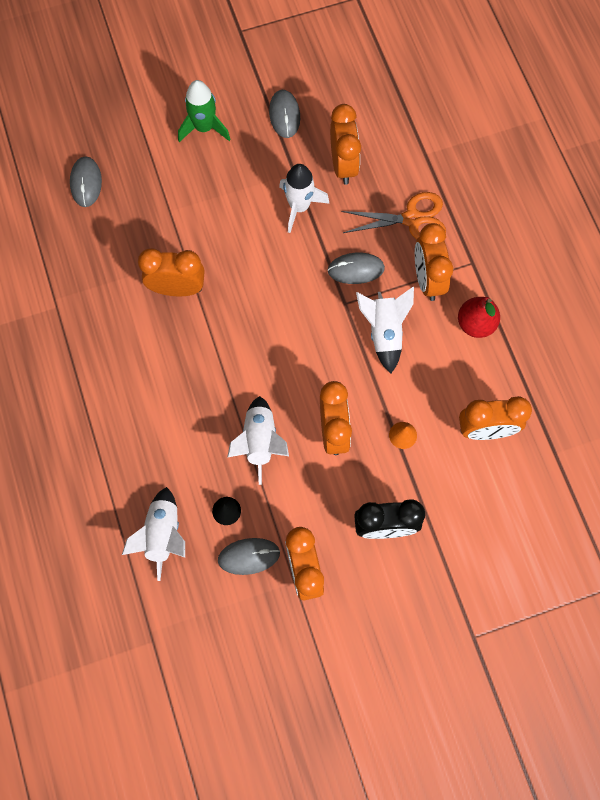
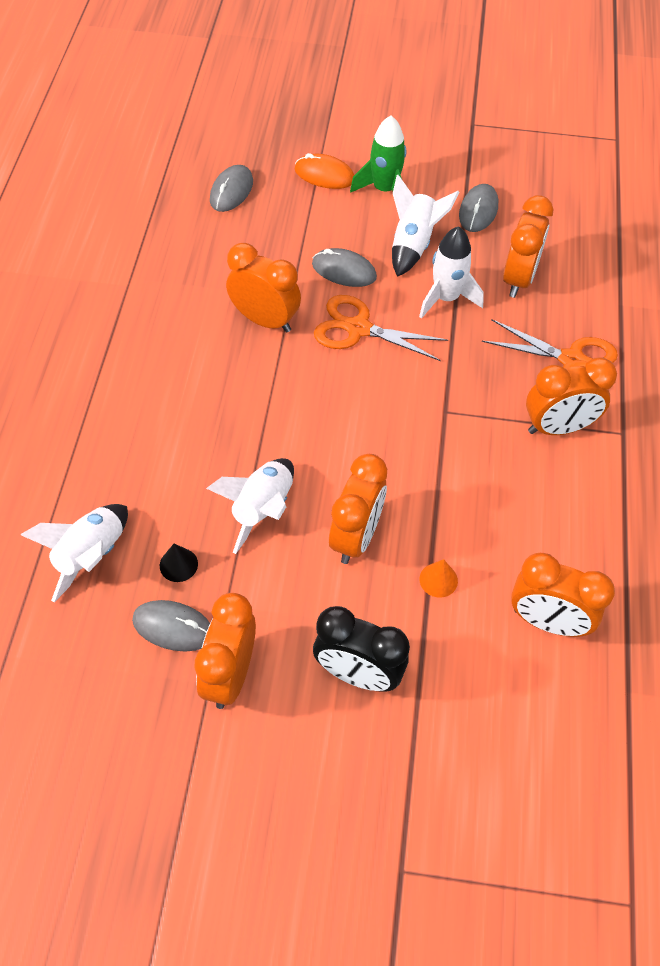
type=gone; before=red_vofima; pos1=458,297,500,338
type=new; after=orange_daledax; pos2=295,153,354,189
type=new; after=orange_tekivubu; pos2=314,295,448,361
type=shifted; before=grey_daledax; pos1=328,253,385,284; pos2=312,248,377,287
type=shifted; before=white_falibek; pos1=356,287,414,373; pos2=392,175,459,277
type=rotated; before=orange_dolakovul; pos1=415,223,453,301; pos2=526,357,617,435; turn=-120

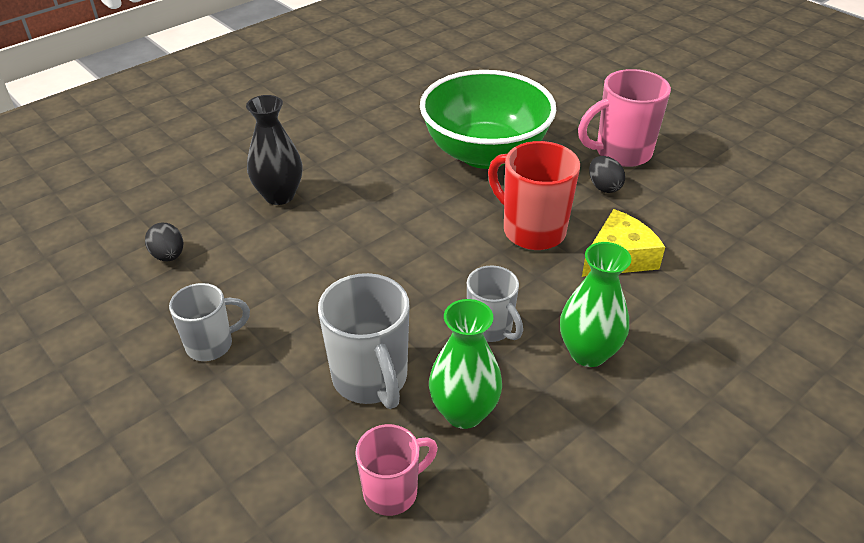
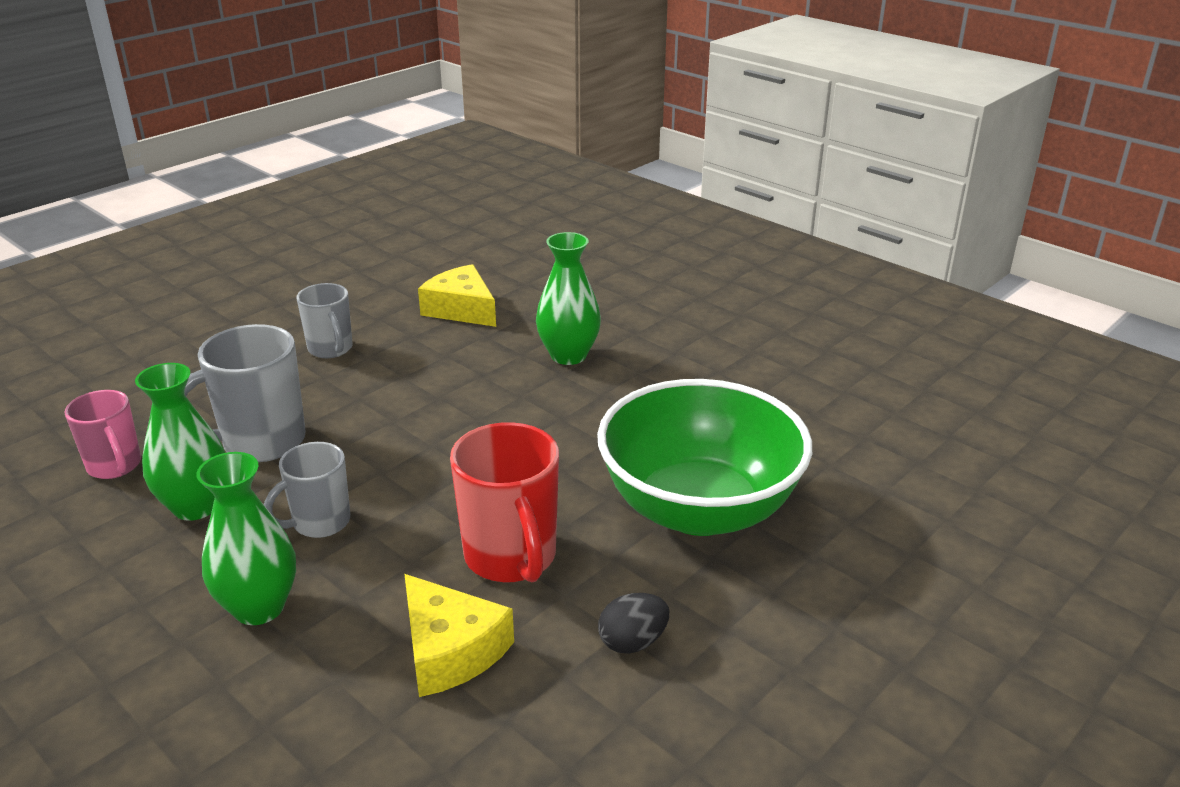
type=gone; before=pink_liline; pos1=578,69,671,167
type=swapped; before=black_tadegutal; after=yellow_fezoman; pos1=145,223,183,261; pos2=418,264,496,327
type=repainted; before=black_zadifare; after=green_zadifare; pos1=246,95,302,205; pos2=536,232,601,365
type=rotated; before=red_liline; pos1=488,141,580,250; pos2=450,422,559,583; turn=120

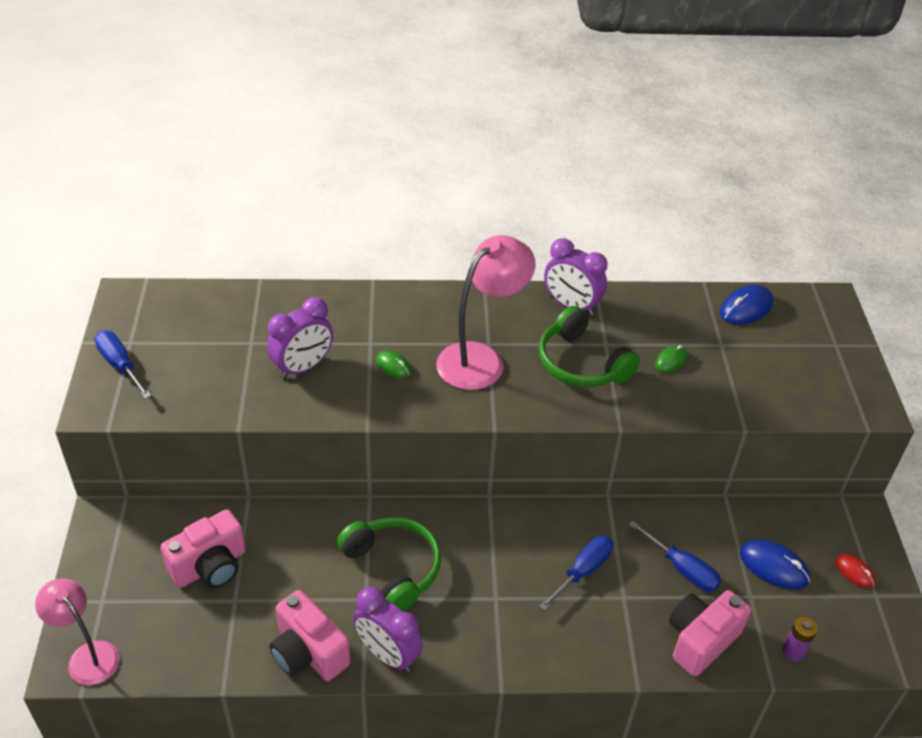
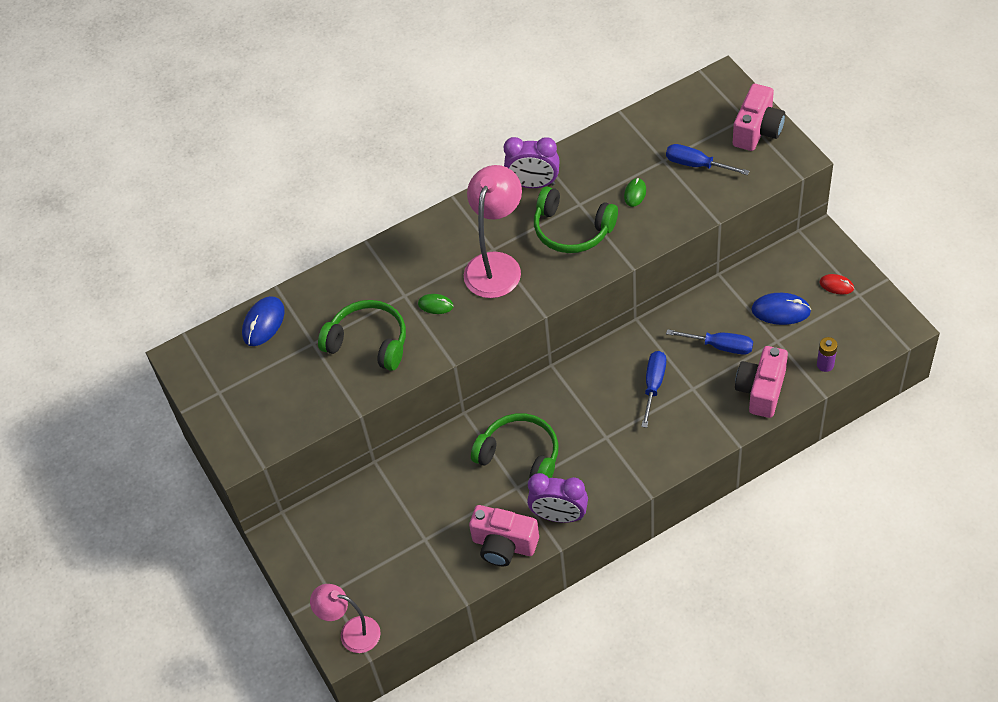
type=shifted; before=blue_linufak; pos1=95,331,152,399; pos2=666,144,749,175
type=shifted; before=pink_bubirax; pos1=160,509,246,588; pos2=733,84,785,151
type=shifted; before=blue_daledax; pos1=720,285,773,325; pos2=242,296,285,346
type=swapped; before=purple_dolakovul; after=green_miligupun; pos1=267,297,333,379; pos2=318,300,406,371

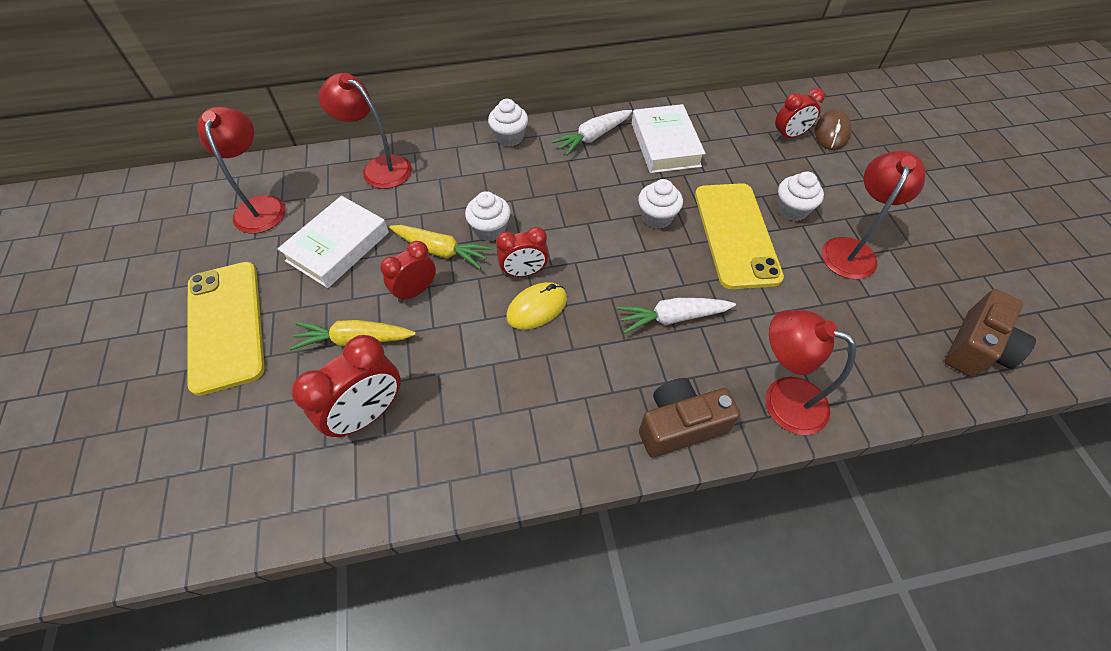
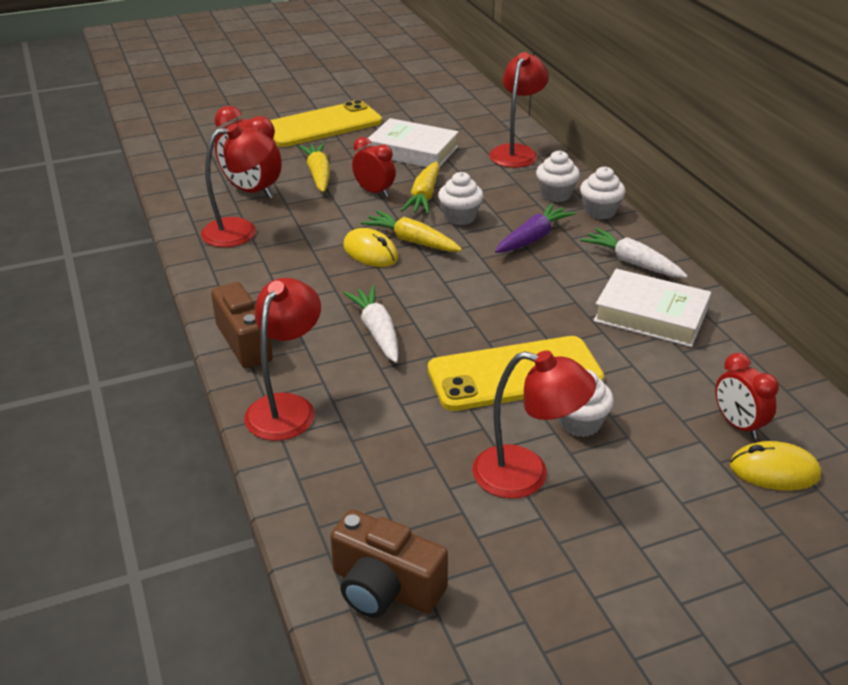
type=new; after=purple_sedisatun; pos2=495,203,576,253
type=shifted; before=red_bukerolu; pos1=197,106,286,234; pos2=201,124,273,247
type=shifted; before=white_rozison; pos1=638,179,683,229; pos2=536,150,580,202
type=swapped; before=red_dolakovul; after=yellow_sedisatun; pos1=496,227,549,277; pos2=361,210,462,252
type=repainted; before=brown_daledax; after=yellow_daledax; pos1=815,109,851,150; pos2=730,441,821,491
type=rotated; before=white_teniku; pos1=632,104,706,173; pos2=594,269,711,347; turn=45

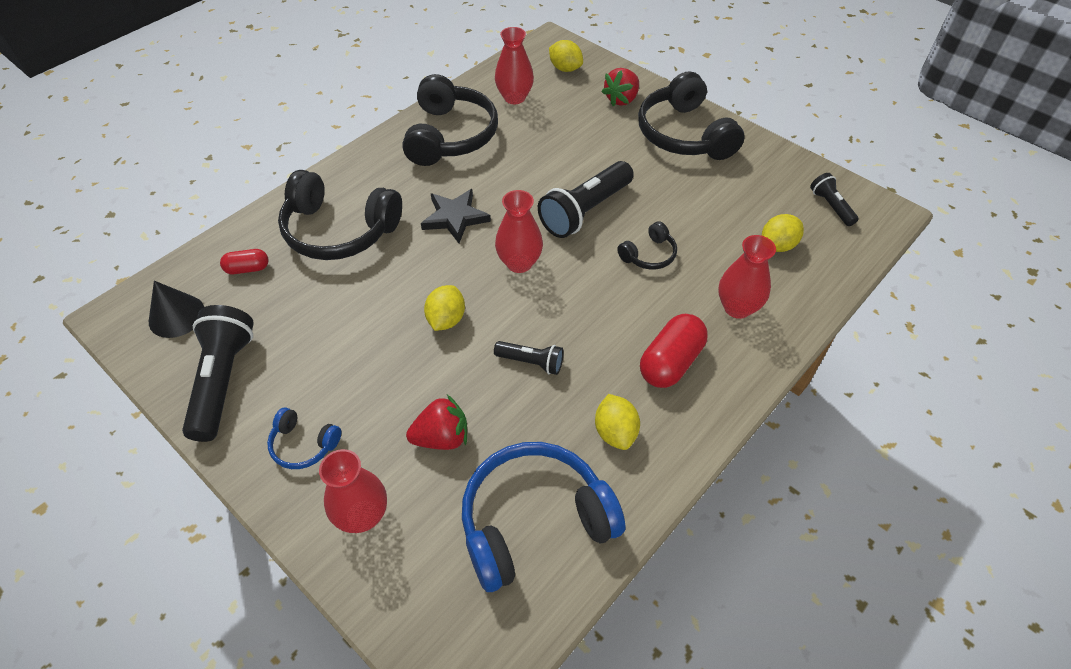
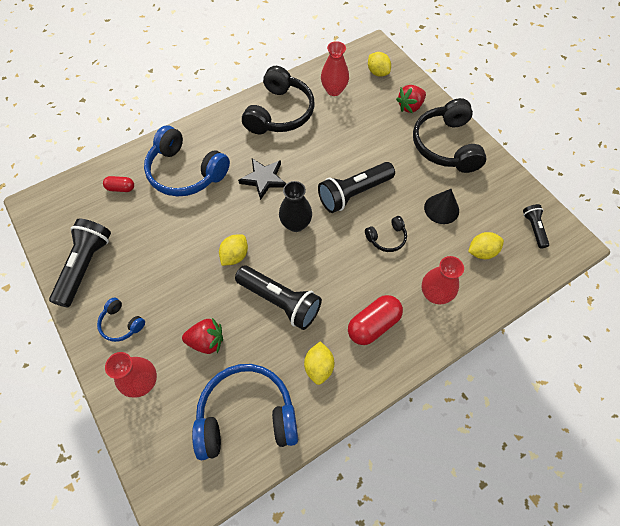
type=shifted; before=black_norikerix; pos1=149,281,204,338; pos2=424,189,459,224
type=repainted; before=black_miligupun; after=blue_miligupun; pos1=278,170,402,260; pos2=144,125,230,196
type=repainted; before=red_zadifare; after=black_zadifare; pos1=495,190,543,273; pos2=279,181,312,232
type=scaled; before=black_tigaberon; pos1=494,341,564,375; pos2=235,266,322,330; scale=1.89

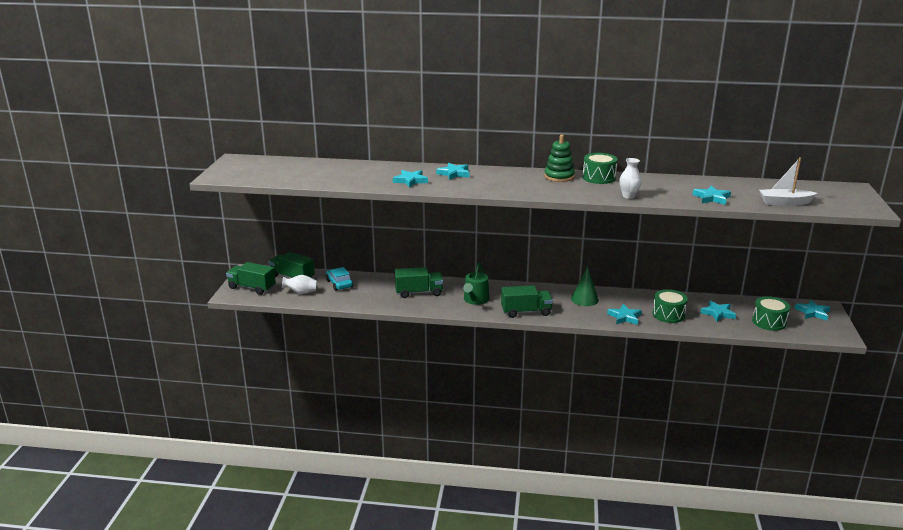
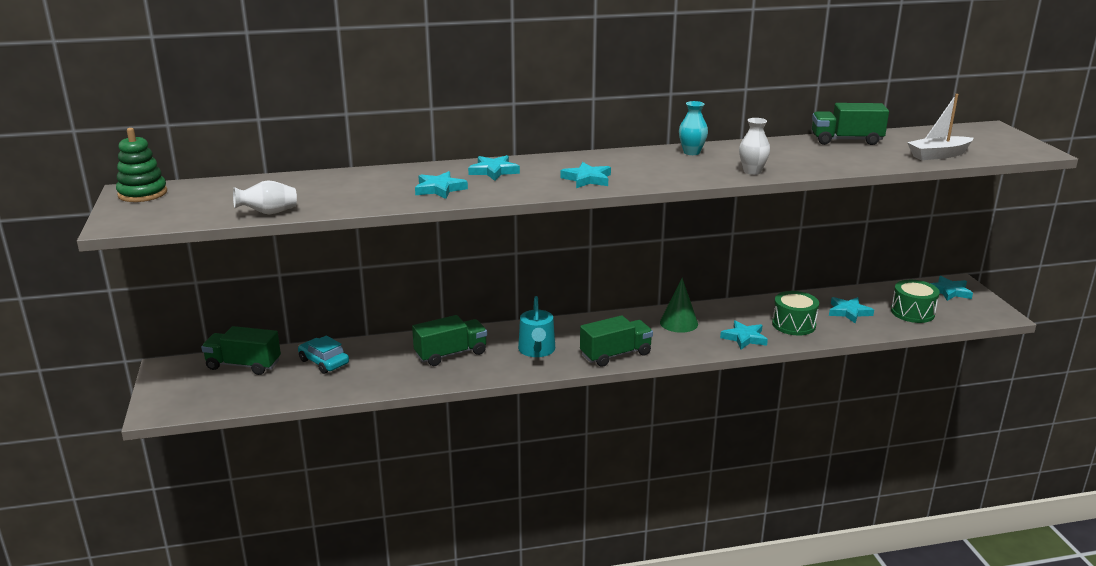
type=shifted; before=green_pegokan; pos1=226,262,276,295; pos2=812,103,889,145
type=shifted; before=white_zadifare; pos1=282,275,317,294; pos2=233,180,297,214
type=shifted; before=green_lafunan; pos1=544,134,575,182; pos2=116,128,167,202
type=shifted; before=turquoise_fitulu; pos1=692,186,731,205; pos2=560,162,611,188
type=swapped; before=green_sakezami; after=turquoise_zadifare; pos1=583,153,617,184; pos2=679,101,708,155
type=repainted; before=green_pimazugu; after=turquoise_pimazugu; pos1=463,263,489,305; pos2=518,296,555,357

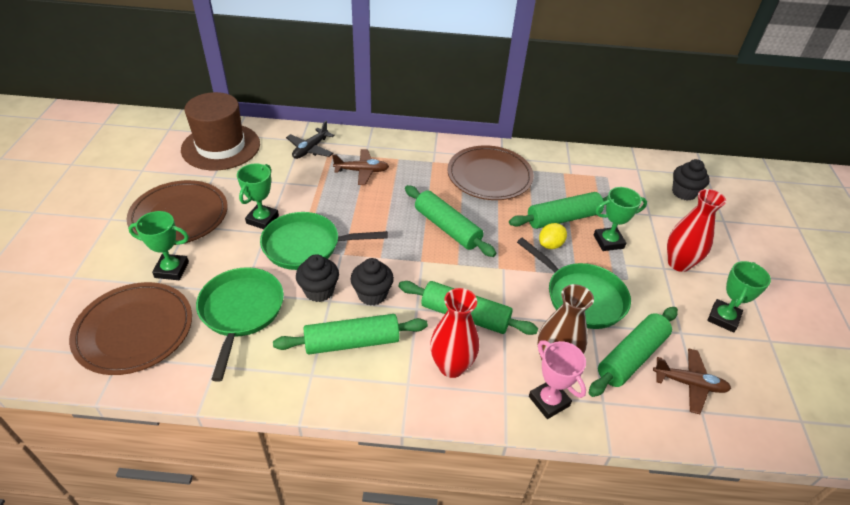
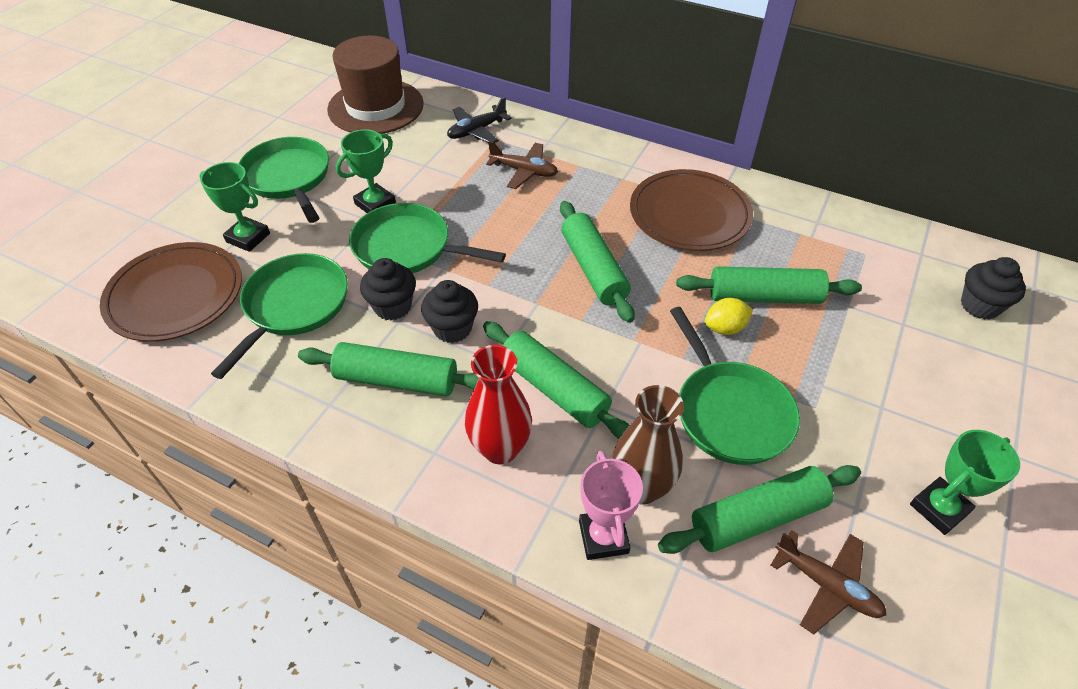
type=gone; before=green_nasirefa; pos1=594,187,647,251
type=gone; before=red_zadifare; pos1=667,189,726,272
type=swapped; before=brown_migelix; after=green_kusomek; pos1=127,180,228,245; pos2=239,137,329,223

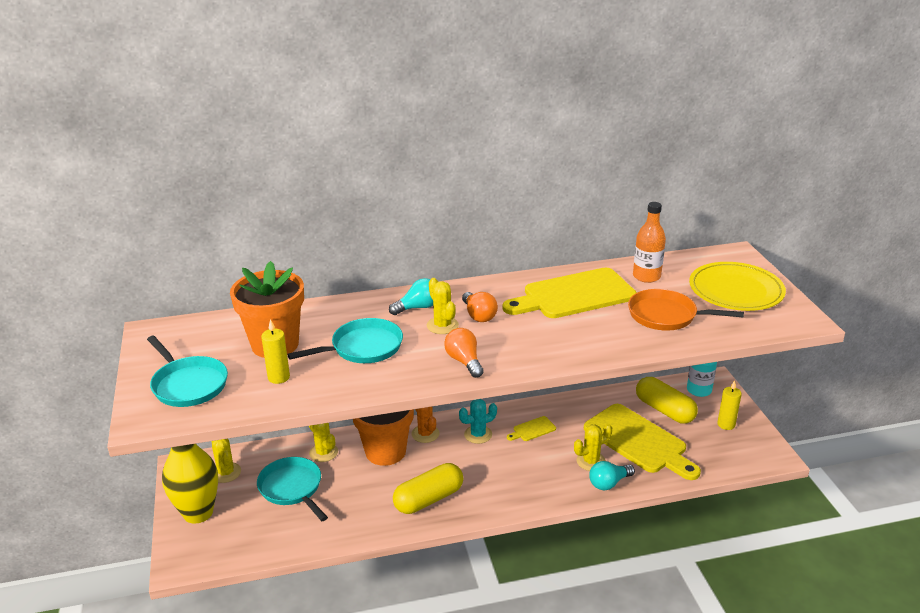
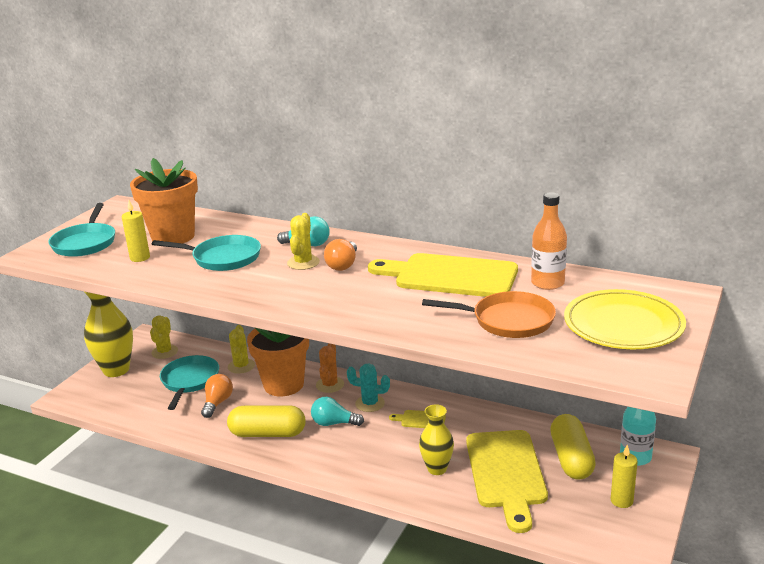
type=shifted; before=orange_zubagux; pos1=444,328,484,378; pos2=201,374,233,418
type=shifted; before=turquoise_zubagux; pos1=589,461,635,490; pos2=311,397,364,426
type=swapped; before=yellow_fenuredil; after=yellow_zadifare; pos1=574,424,612,471; pos2=419,404,454,475
type=rotated; before=orange_kusomek; pos1=628,289,744,331; pos2=422,291,556,338; turn=135

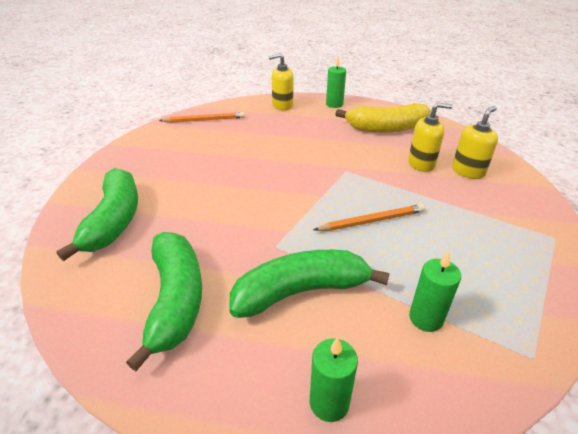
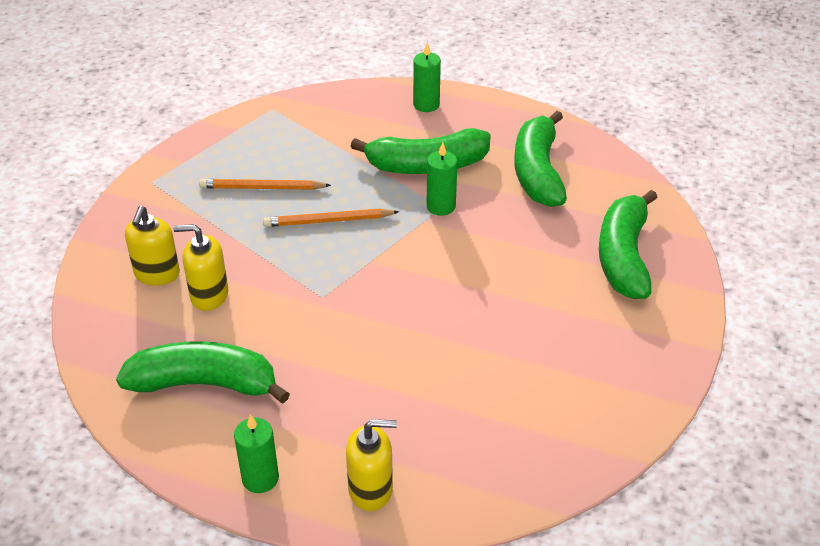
type=shifted; before=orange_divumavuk; pos1=159,112,245,123; pos2=199,179,331,190
type=shifted; before=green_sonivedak; pos1=409,252,461,332; pos2=427,142,457,216
type=repainted; before=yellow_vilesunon; after=green_vilesunon; pos1=335,103,431,132; pos2=116,341,290,404
type=rotated; before=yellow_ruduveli; pos1=452,106,498,179; pos2=125,206,180,286; turn=-45

